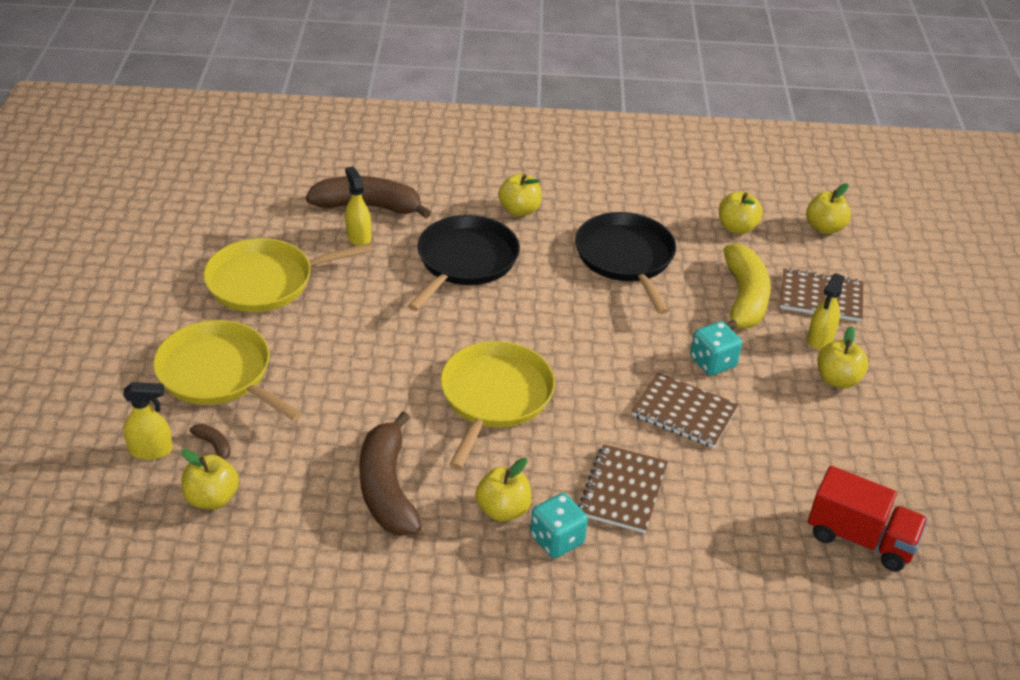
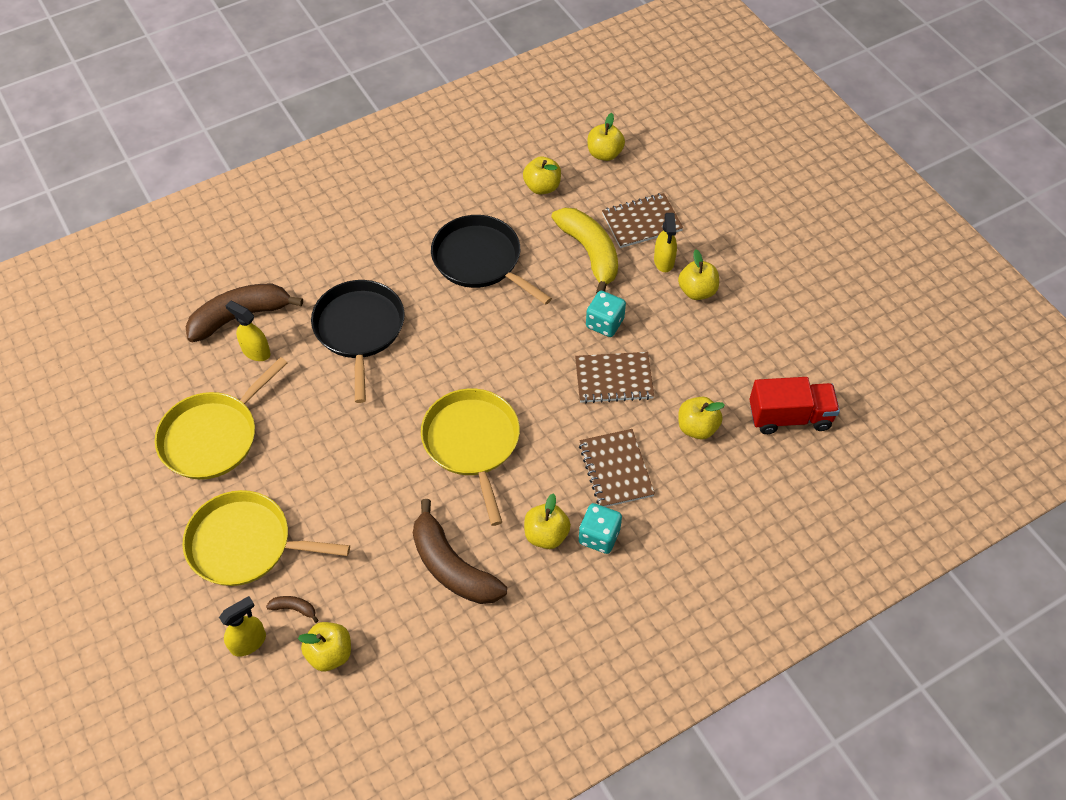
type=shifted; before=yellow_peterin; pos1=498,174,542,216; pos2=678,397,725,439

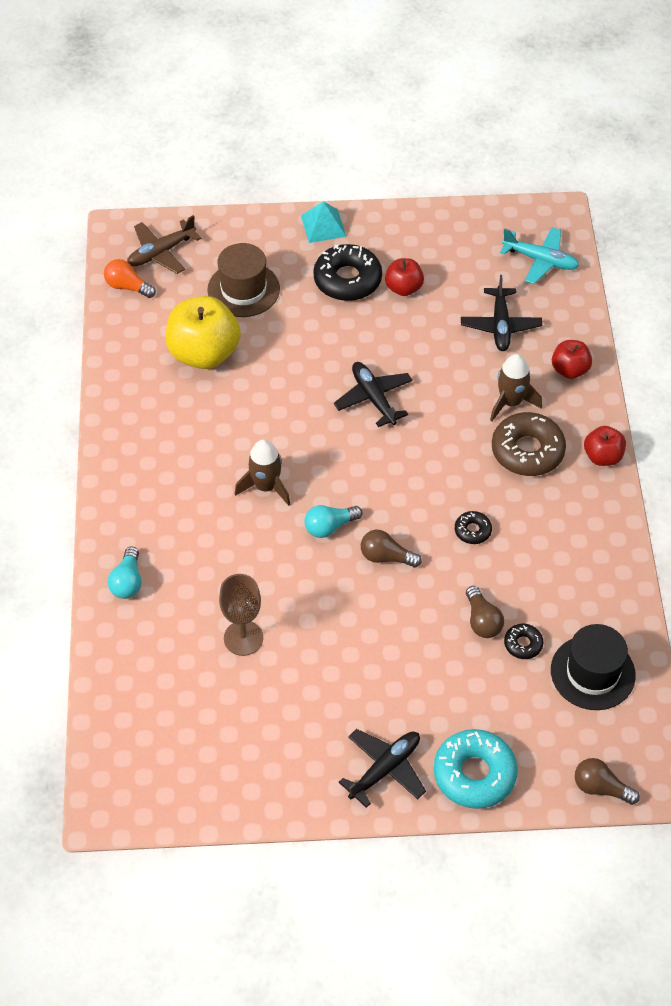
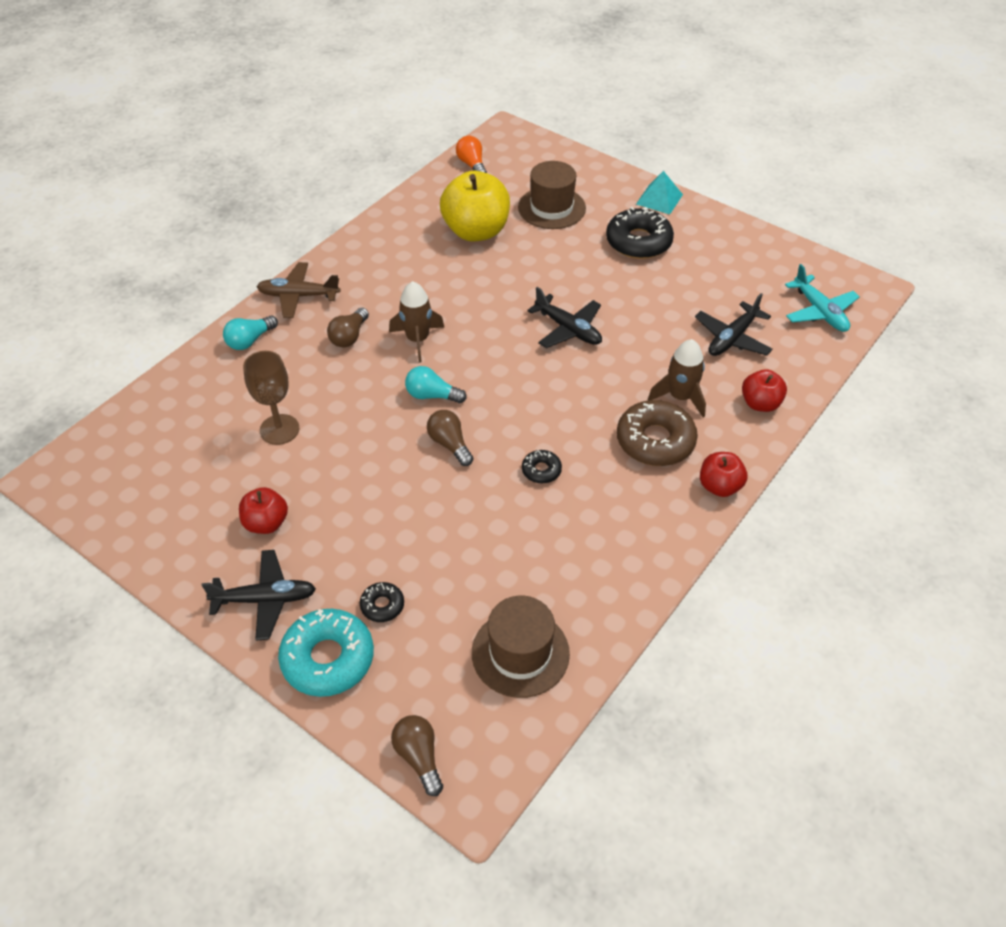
type=shifted; before=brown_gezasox; pos1=127,215,201,274; pos2=257,262,340,318
type=shifted; before=red_peterin; pos1=385,258,424,296; pos2=239,487,288,534
type=shifted; before=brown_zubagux; pos1=466,586,504,638; pos2=327,308,369,347
type=shifted; before=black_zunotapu; pos1=504,624,544,659; pos2=360,582,404,622
type=repainted; before=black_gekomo; after=brown_gekomo; pos1=551,624,636,710; pos2=472,596,570,698
type=rotated; before=black_gezasox; pos1=334,362,413,427; pos2=527,287,602,348; turn=120

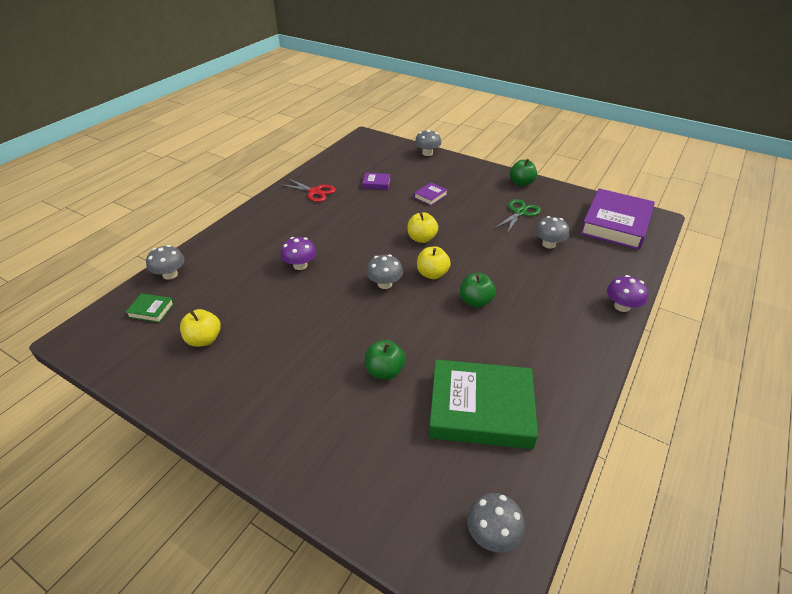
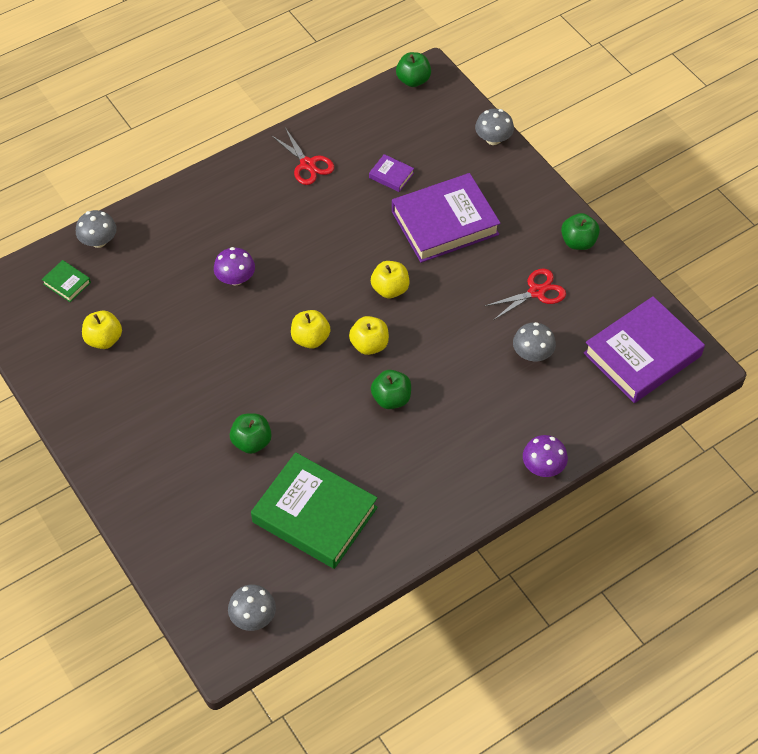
type=new; after=green_peterin; pos2=396,52,431,87
type=swapped; before=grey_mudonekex; after=yellow_peterin; pos1=366,254,403,289; pos2=291,310,330,349
type=repainted; before=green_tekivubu; after=red_tekivubu; pos1=494,199,541,233; pos2=485,268,566,320
type=scaled; before=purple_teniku; pos1=414,183,447,205; pos2=392,173,501,263; scale=2.39

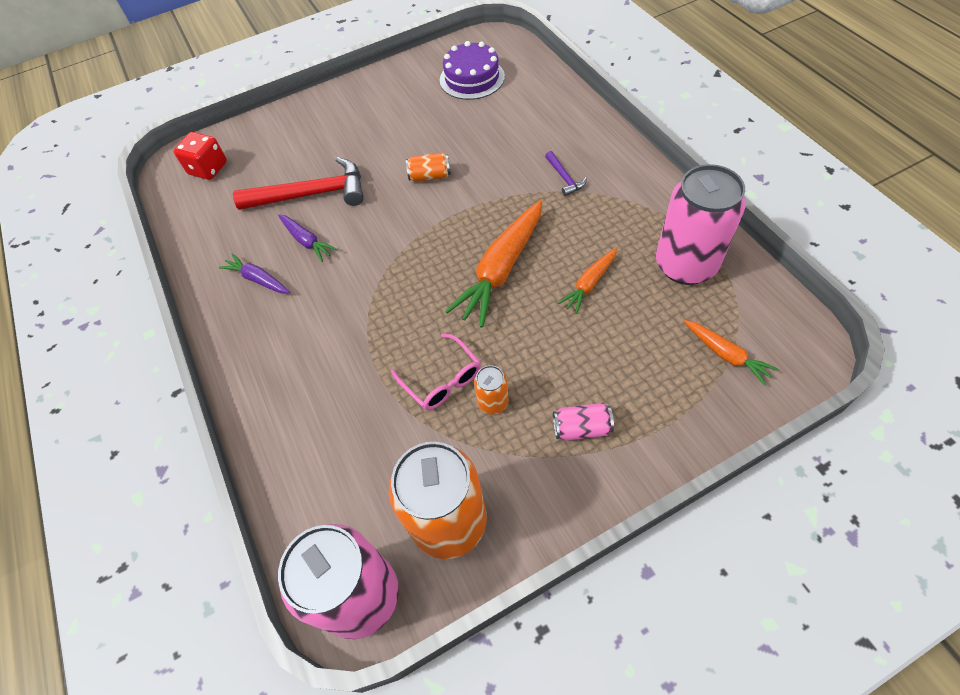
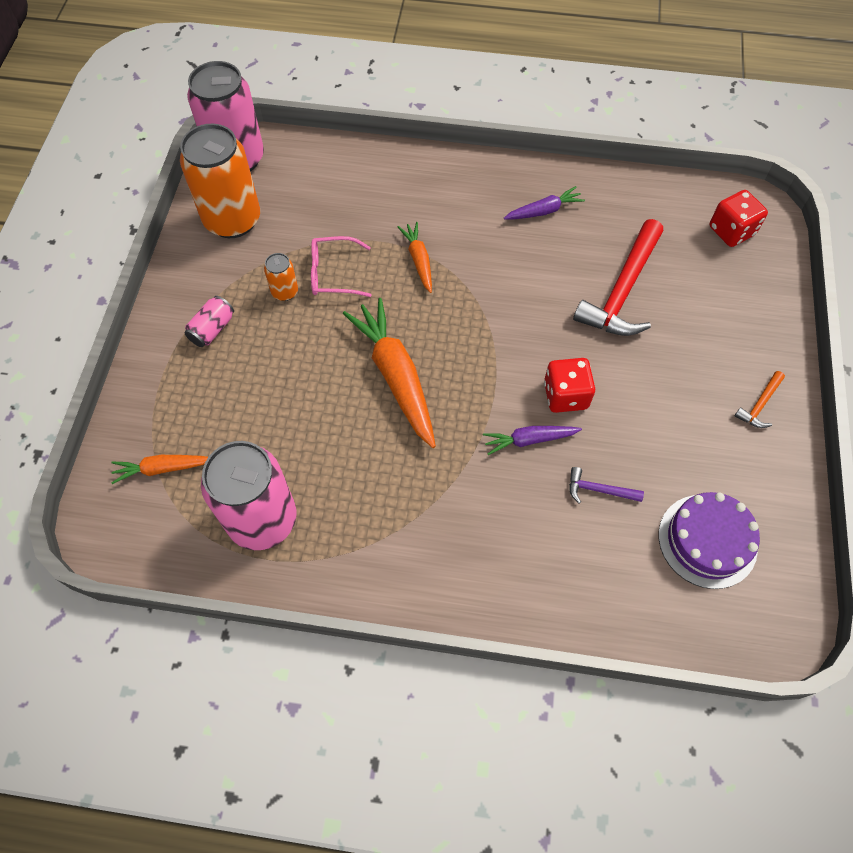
type=new; after=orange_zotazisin; pos2=735,371,785,428
type=shifted; before=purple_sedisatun; pos1=278,214,337,262; pos2=483,426,582,455
type=shifted; before=purple_zotazisin; pos1=545,151,587,196; pos2=569,467,644,504
type=shifted; before=orange_sedisatun; pos1=558,248,617,314; pos2=398,222,432,293
type=swapped; before=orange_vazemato; after=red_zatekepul; pos1=406,152,451,182; pos2=544,358,595,413

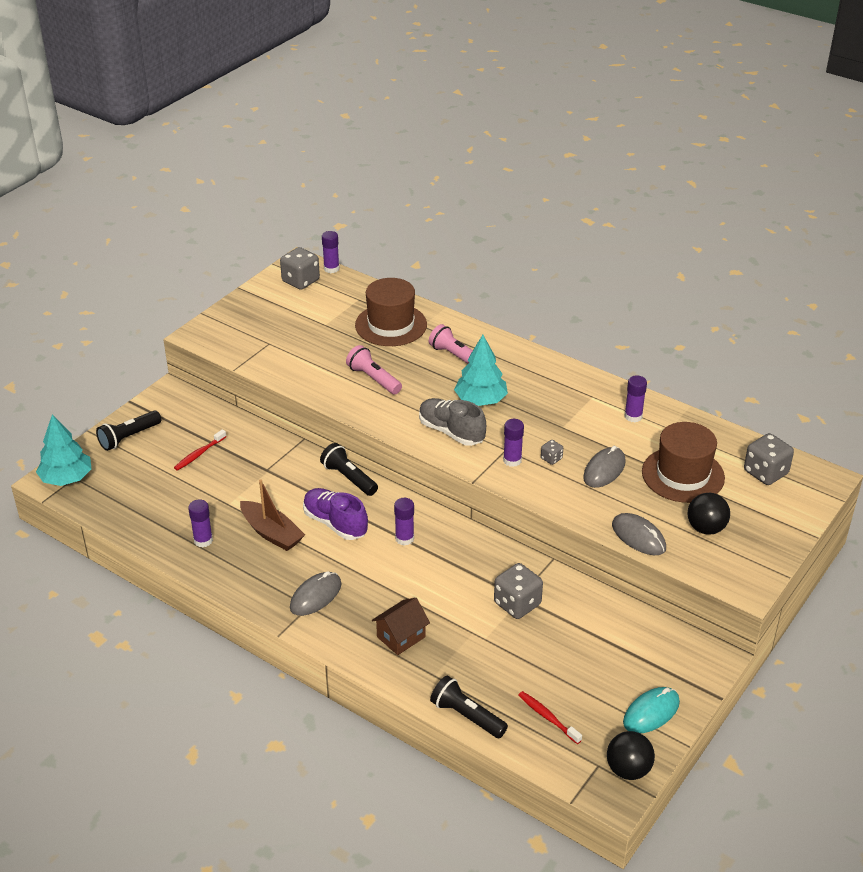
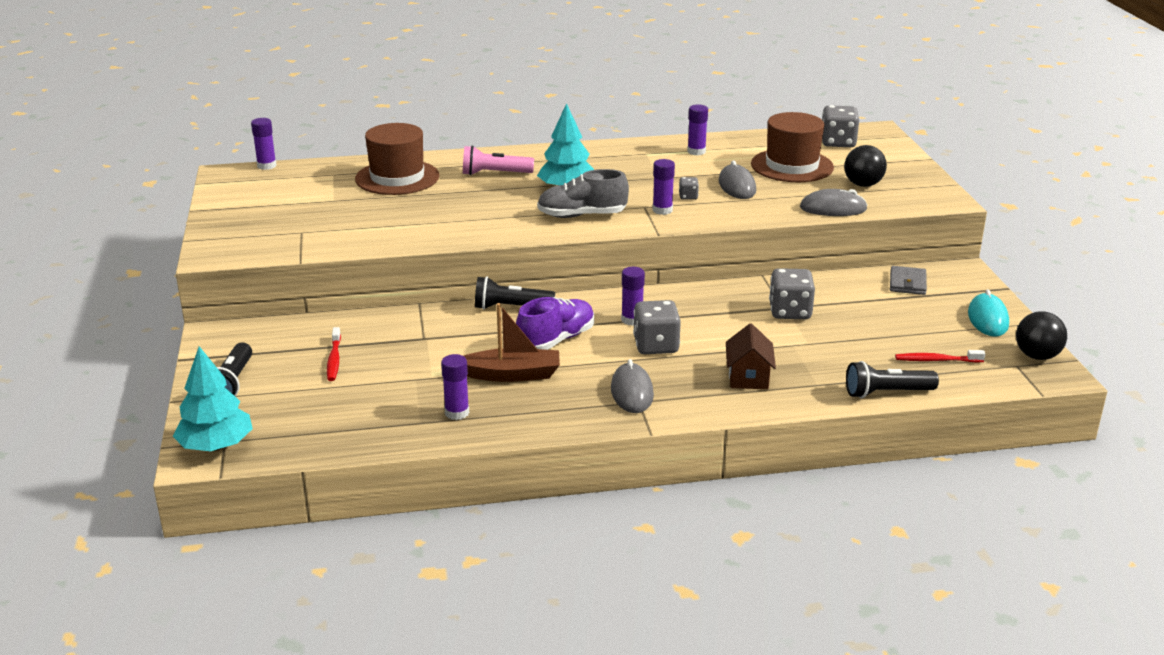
type=gone; before=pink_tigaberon; pos1=346,345,402,394
type=new; after=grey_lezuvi; pos2=890,266,927,295
type=shifted; before=grey_zatekepul; pos1=280,247,320,290; pos2=633,300,681,354
type=rotated; before=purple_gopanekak; pos1=303,488,368,540; pos2=516,297,594,350; turn=135

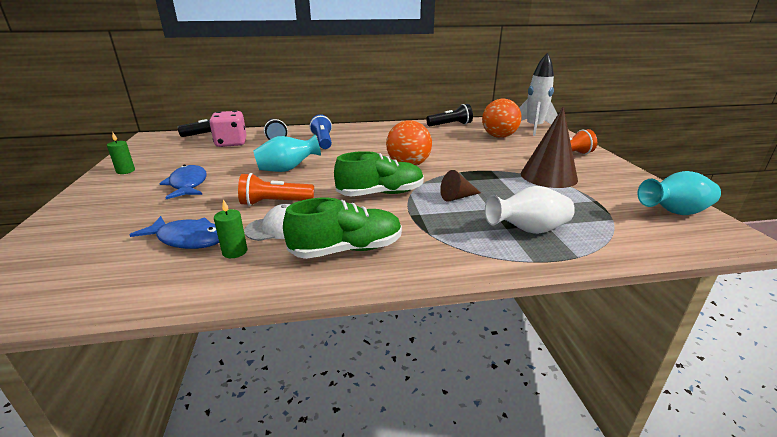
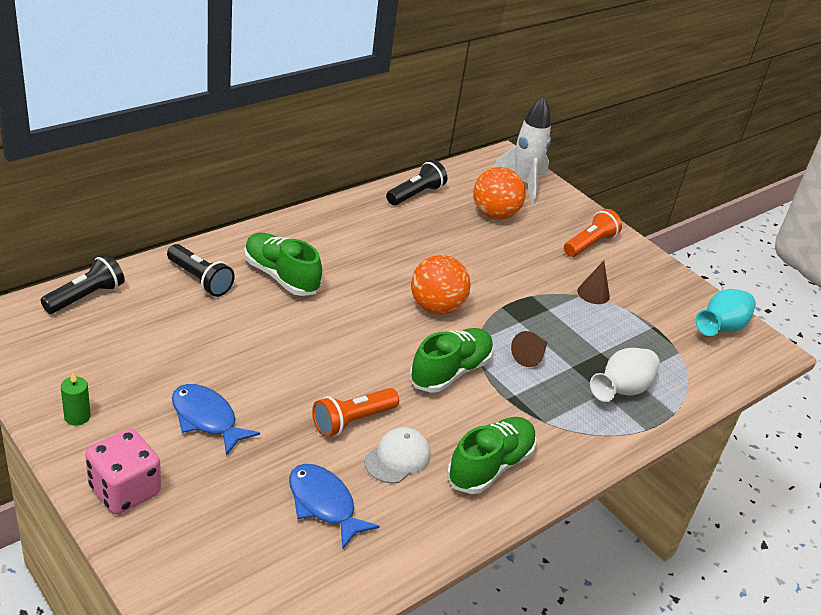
type=gone; before=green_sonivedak; pos1=214,199,247,258
type=gone; before=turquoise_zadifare; pos1=253,135,321,172
type=shifted; before=pink_zatekepul; pos1=209,111,247,147; pos2=85,429,161,514
type=swapped; before=blue_tigaberon; after=green_gopanekak; pos1=310,114,332,149; pos2=244,233,322,296
type=rotated; before=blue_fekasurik; pos1=130,216,219,249; pos2=289,464,380,550; turn=-120
type=scaled; before=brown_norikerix; pos1=521,107,578,188; pos2=577,261,610,304; scale=0.52

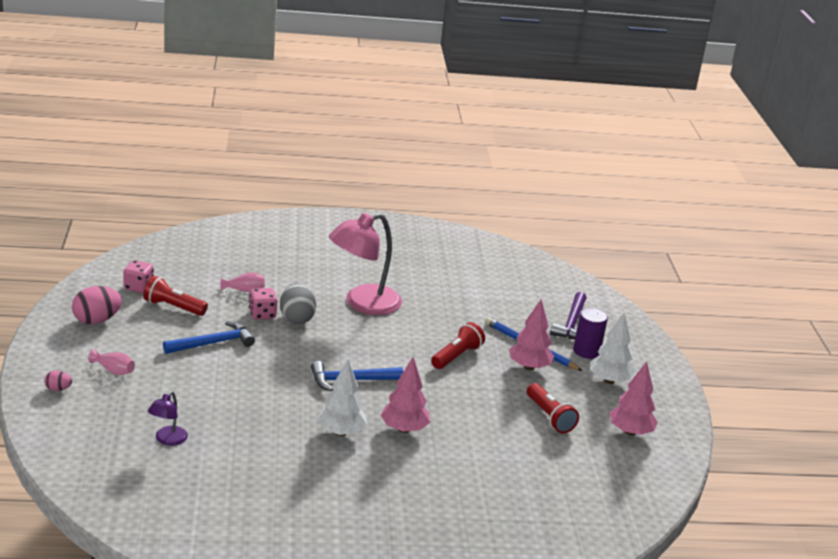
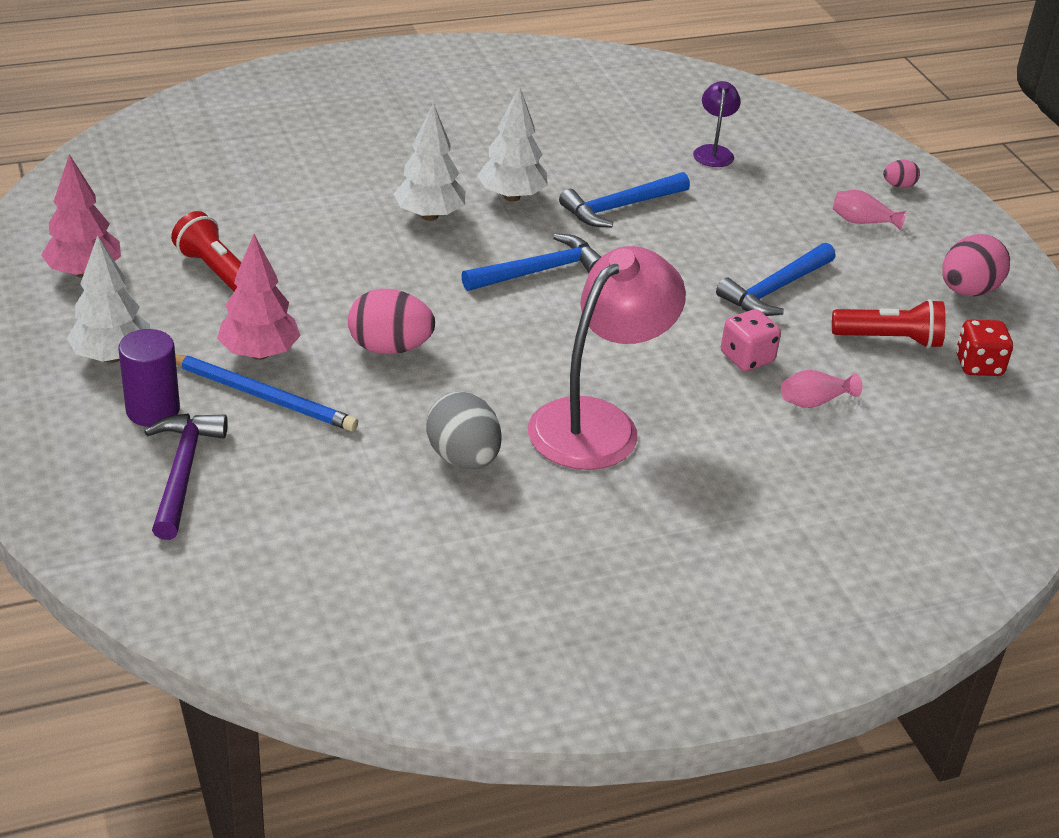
type=new; after=blue_zotazisin; pos2=559,172,690,227
type=shifted; before=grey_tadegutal; pos1=280,283,316,324; pos2=426,392,501,469
type=swapped; before=red_tigaberon; after=pink_tadegutal; pos1=431,322,485,369; pos2=348,289,435,354
type=repainted; before=pink_zatekepul; after=red_zatekepul; pos1=123,260,154,293; pos2=956,320,1013,376
type=repainted; before=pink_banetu; after=white_banetu; pos1=380,357,430,433; pos2=394,103,466,221

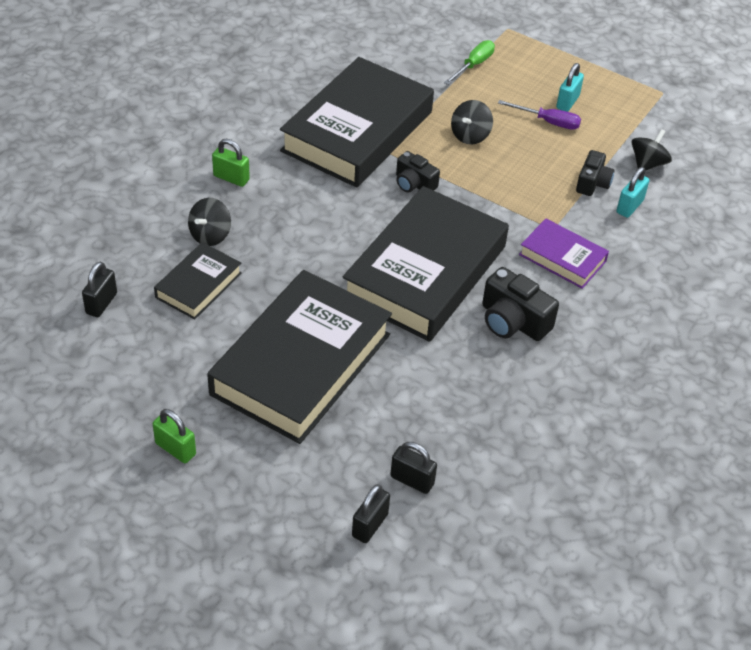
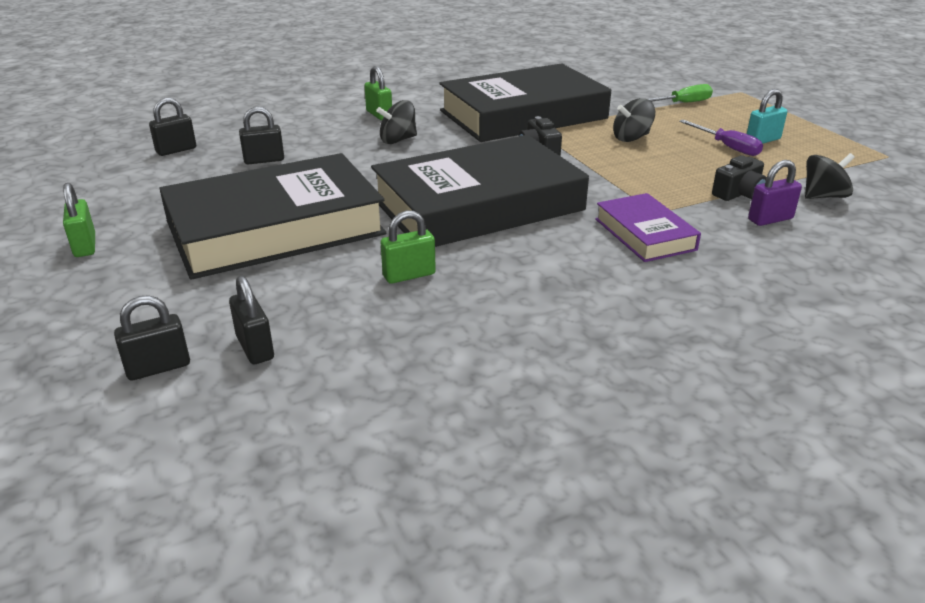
type=gone; before=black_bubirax; pos1=482,267,559,341
type=new; after=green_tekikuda; pos2=381,210,436,284
type=shifted; before=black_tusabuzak; pos1=188,198,231,246; pos2=376,100,417,144
type=swapped; before=black_teniku; after=black_tekikuda; pos1=154,242,242,319; pos2=239,107,284,164
type=repainted; before=turquoise_tekikuda; after=purple_tekikuda; pos1=616,167,649,218; pos2=748,160,802,226

